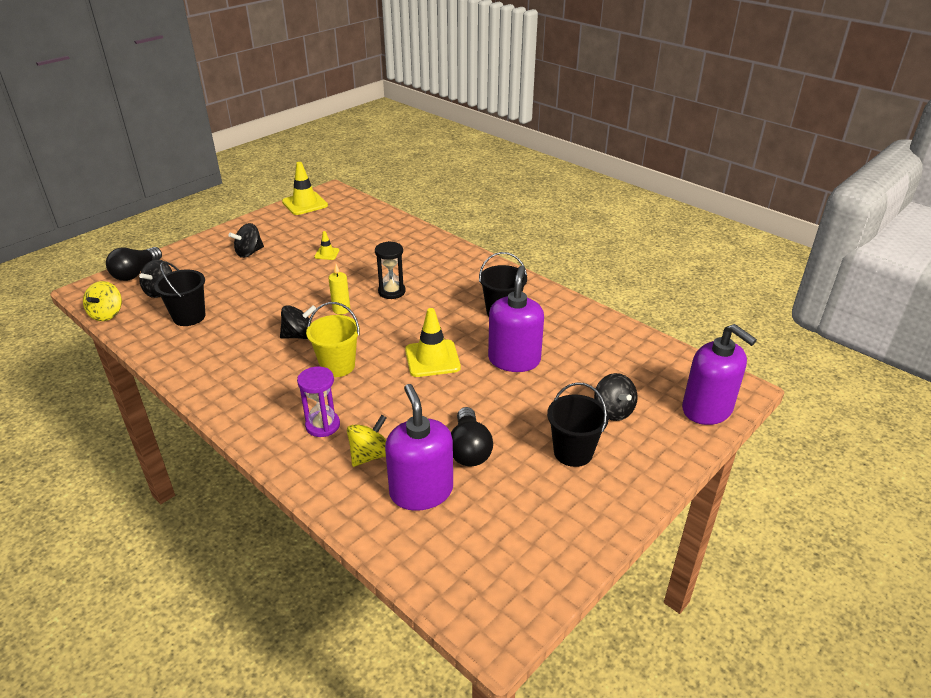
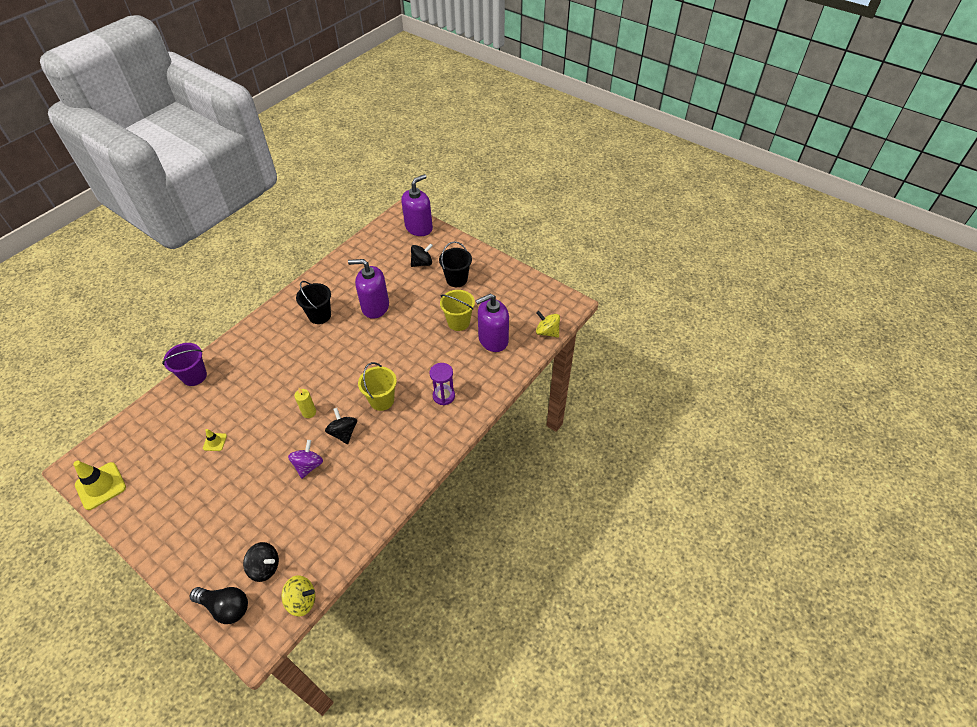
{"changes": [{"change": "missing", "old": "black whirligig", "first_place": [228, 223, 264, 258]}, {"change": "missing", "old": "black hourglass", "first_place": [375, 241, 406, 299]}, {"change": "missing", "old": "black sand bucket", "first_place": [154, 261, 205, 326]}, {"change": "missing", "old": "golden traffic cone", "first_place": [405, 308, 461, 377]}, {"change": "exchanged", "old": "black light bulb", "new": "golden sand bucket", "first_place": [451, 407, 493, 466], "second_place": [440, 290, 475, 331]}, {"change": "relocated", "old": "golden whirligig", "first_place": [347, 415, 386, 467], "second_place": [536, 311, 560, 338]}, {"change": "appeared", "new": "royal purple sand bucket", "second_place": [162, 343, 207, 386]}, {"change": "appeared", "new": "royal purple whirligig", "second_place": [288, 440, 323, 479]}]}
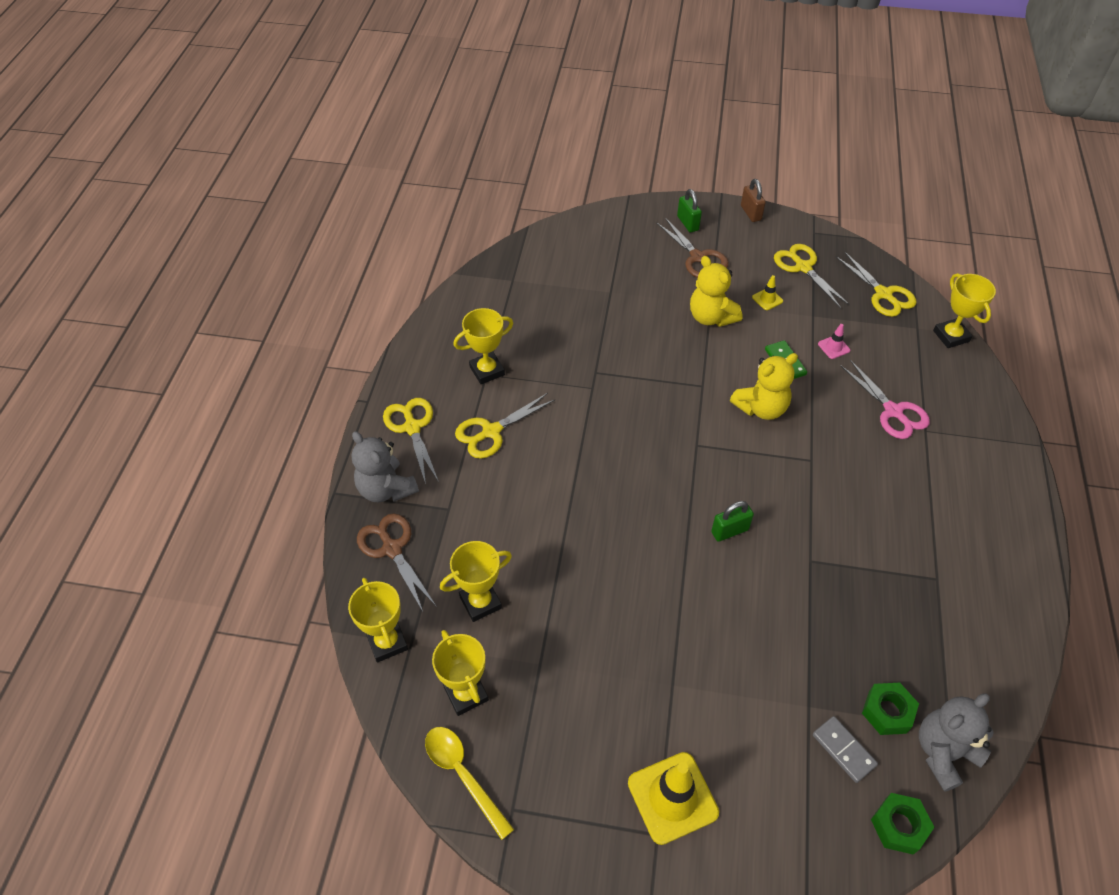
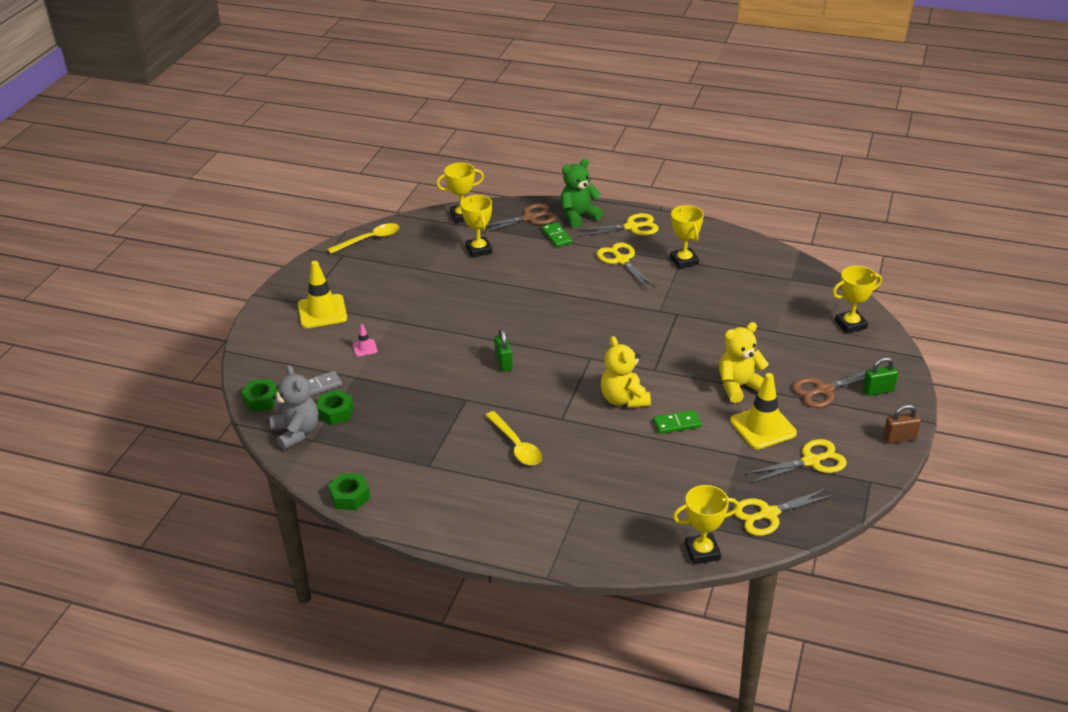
{"changes": [{"change": "size", "old": "golden traffic cone", "first_place": [752, 275, 783, 310], "second_place": [730, 373, 797, 449], "factor": 2.13}, {"change": "relocated", "old": "rose-pink traffic cone", "first_place": [818, 324, 850, 359], "second_place": [353, 324, 378, 357]}, {"change": "missing", "old": "rose-pink scissors", "first_place": [840, 360, 930, 439]}, {"change": "colour", "old": "grey teddy bear", "new": "green teddy bear", "first_place": [352, 431, 419, 502], "second_place": [561, 159, 603, 228]}, {"change": "relocated", "old": "golden prize cup", "first_place": [432, 630, 489, 716], "second_place": [832, 266, 882, 334]}, {"change": "appeared", "new": "green domino piece", "second_place": [541, 222, 572, 247]}, {"change": "appeared", "new": "golden tablespoon", "second_place": [485, 411, 542, 465]}, {"change": "appeared", "new": "green hexagon nut", "second_place": [328, 473, 370, 510]}]}
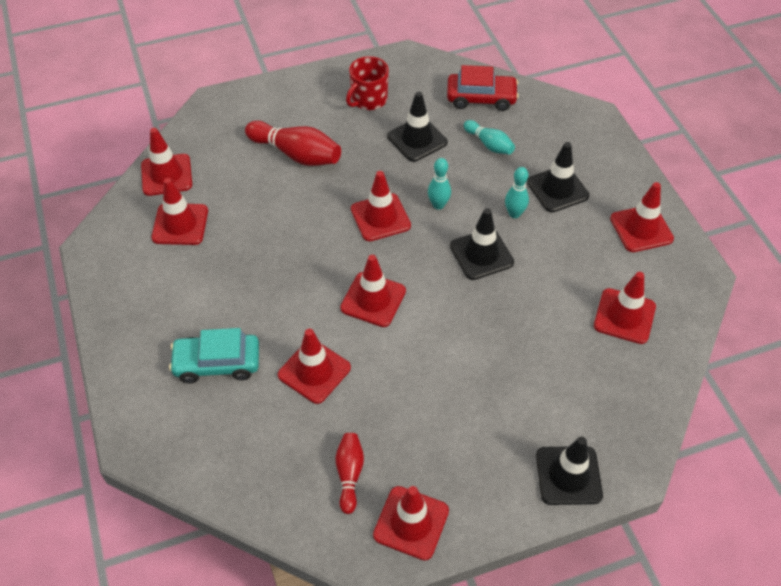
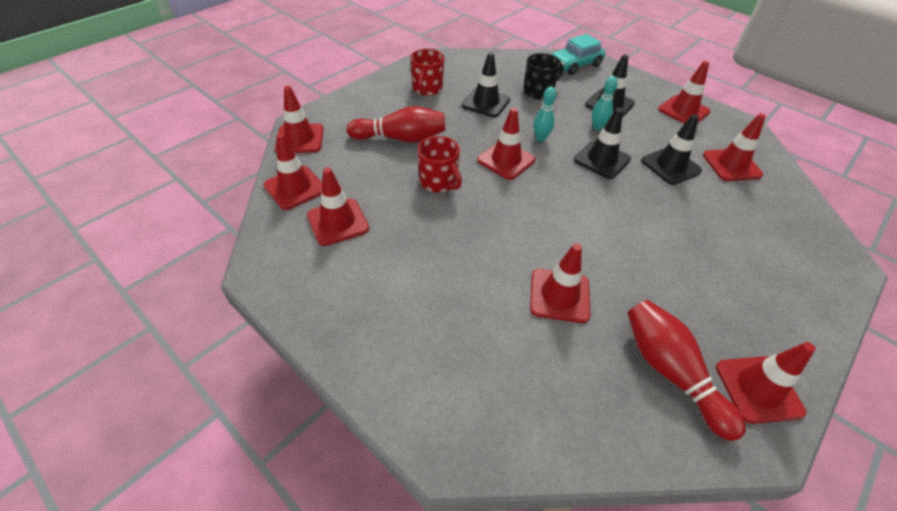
{"changes": [{"change": "missing", "old": "scarlet car", "first_place": [447, 65, 519, 111]}, {"change": "exchanged", "old": "turquoise tenpin", "new": "black tea mug", "first_place": [464, 120, 515, 155], "second_place": [523, 53, 564, 100]}, {"change": "relocated", "old": "scarlet traffic cone", "first_place": [340, 255, 406, 327], "second_place": [275, 86, 324, 153]}, {"change": "relocated", "old": "turquoise car", "first_place": [169, 328, 259, 383], "second_place": [551, 34, 605, 75]}, {"change": "size", "old": "scarlet tenpin", "first_place": [335, 433, 364, 514], "second_place": [627, 300, 746, 441], "factor": 1.7}, {"change": "relocated", "old": "black traffic cone", "first_place": [536, 437, 603, 505], "second_place": [641, 114, 702, 185]}, {"change": "appeared", "new": "scarlet tea mug", "second_place": [417, 136, 462, 193]}]}
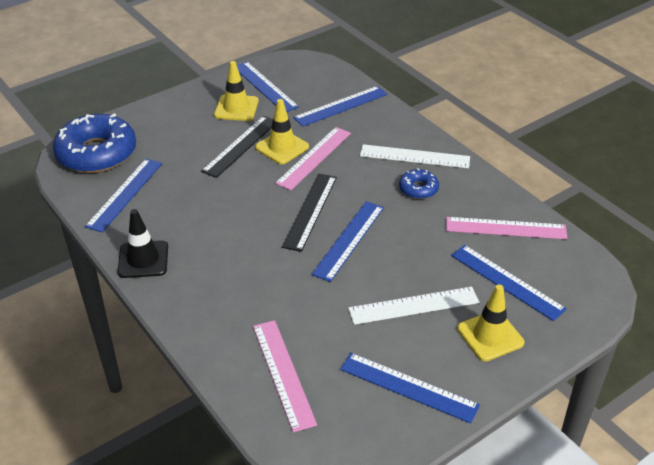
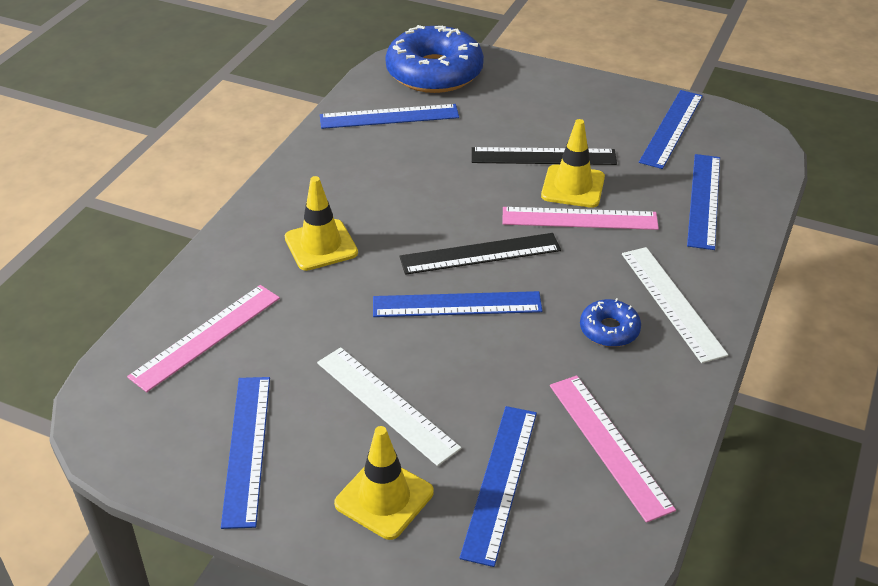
{"changes": [{"change": "relocated", "old": "golden traffic cone", "first_place": [214, 61, 259, 121], "second_place": [285, 176, 358, 271]}, {"change": "spun", "old": "cobalt ruler", "first_place": [293, 86, 387, 127], "second_place": [687, 154, 720, 250], "degrees": 75}, {"change": "missing", "old": "black traffic cone", "first_place": [117, 209, 168, 278]}]}
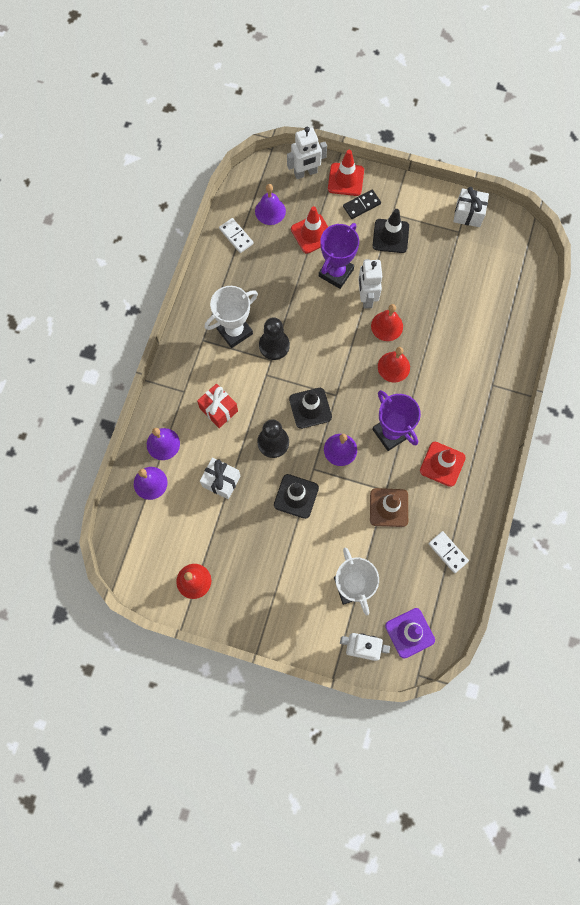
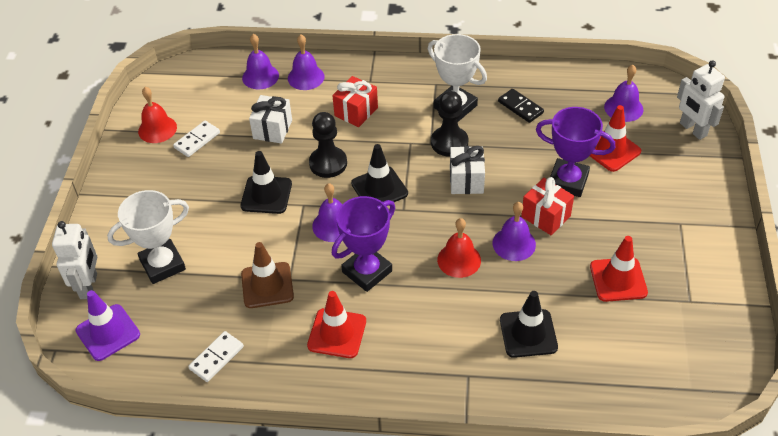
{"changes": [{"change": "relocated", "old": "scarlet traffic cone", "first_place": [328, 149, 364, 196], "second_place": [590, 236, 648, 302]}, {"change": "relocated", "old": "white gift", "first_place": [453, 187, 489, 227], "second_place": [450, 146, 485, 194]}, {"change": "relocated", "old": "black domino piece", "first_place": [343, 190, 381, 219], "second_place": [498, 89, 544, 123]}, {"change": "relocated", "old": "black traffic cone", "first_place": [373, 209, 409, 253], "second_place": [500, 291, 558, 358]}, {"change": "relocated", "old": "white domino piece", "first_place": [219, 218, 254, 253], "second_place": [173, 121, 220, 157]}, {"change": "exchanged", "old": "white robot", "new": "scarlet gift", "first_place": [358, 259, 382, 309], "second_place": [521, 177, 574, 235]}, {"change": "colour", "old": "scarlet hand bell", "new": "royal purple hand bell", "first_place": [371, 304, 403, 341], "second_place": [493, 202, 536, 261]}]}
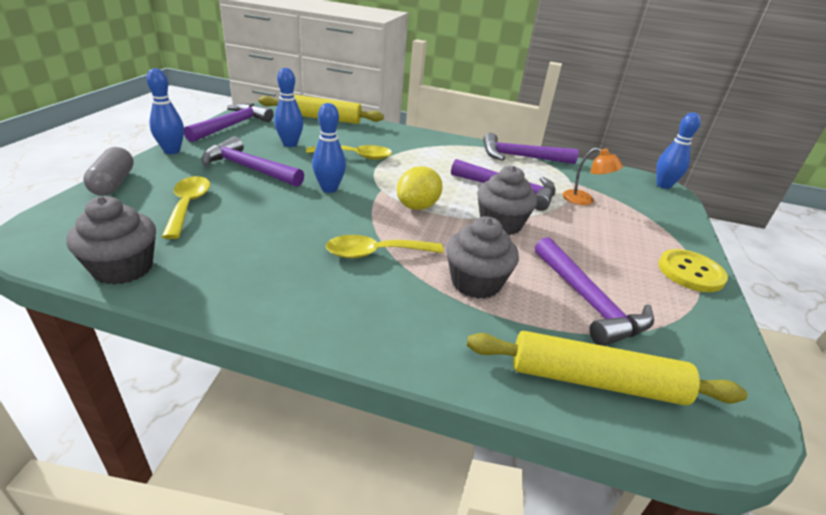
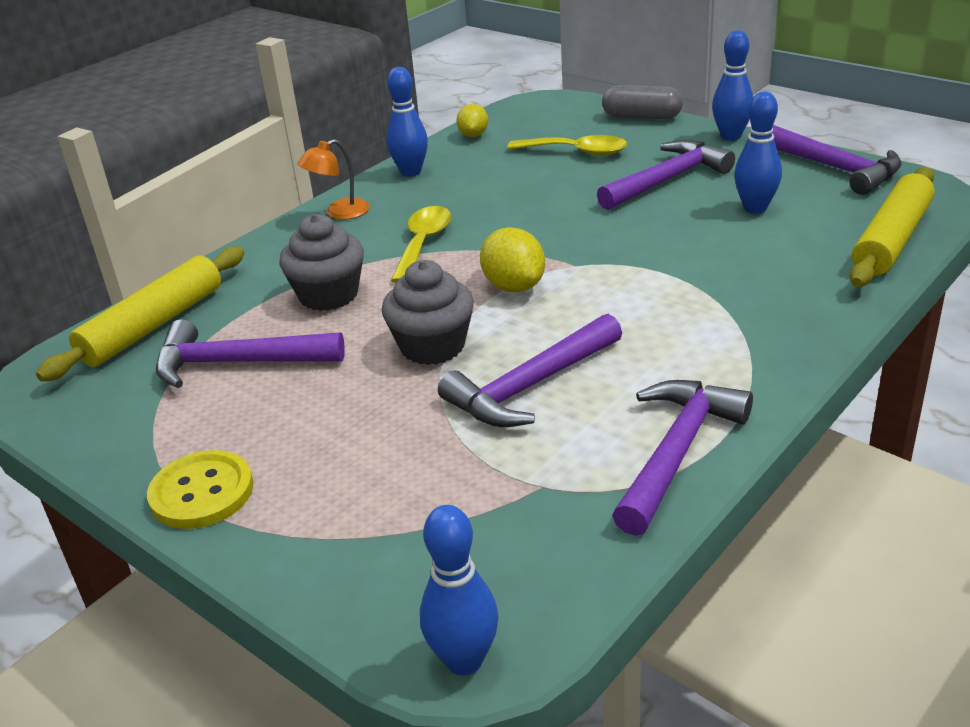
{"changes": [{"change": "relocated", "old": "cobalt tenpin", "first_place": [312, 103, 346, 193], "second_place": [387, 67, 428, 177]}, {"change": "missing", "old": "golden tablespoon", "first_place": [306, 145, 392, 160]}, {"change": "relocated", "old": "bright orange reading lamp", "first_place": [563, 148, 623, 205], "second_place": [298, 139, 370, 220]}, {"change": "exchanged", "old": "grey muffin", "new": "golden citrus fruit", "first_place": [67, 196, 156, 285], "second_place": [457, 104, 488, 137]}]}
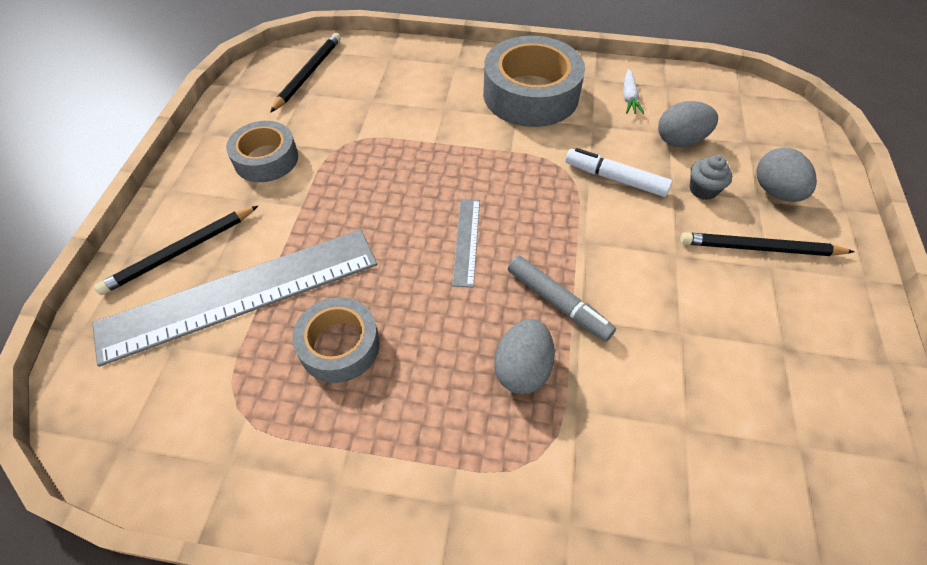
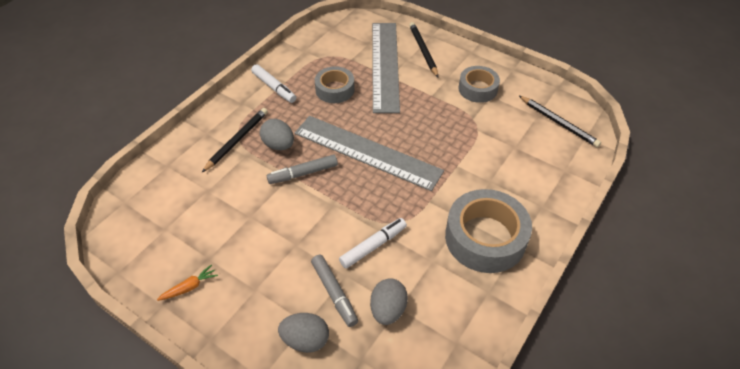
{"changes": [{"change": "missing", "old": "white carrot", "first_place": [623, 69, 644, 114]}, {"change": "exchanged", "old": "grey muffin", "new": "grey marker pen", "first_place": [690, 155, 732, 200], "second_place": [311, 254, 358, 327]}, {"change": "size", "old": "grey ruler", "first_place": [452, 199, 480, 288], "second_place": [295, 116, 444, 191], "factor": 2.32}, {"change": "relocated", "old": "black wooden pencil", "first_place": [680, 232, 854, 256], "second_place": [202, 108, 268, 172]}, {"change": "appeared", "new": "white marker pen", "second_place": [251, 64, 296, 103]}, {"change": "appeared", "new": "bright orange carrot", "second_place": [157, 265, 218, 301]}]}
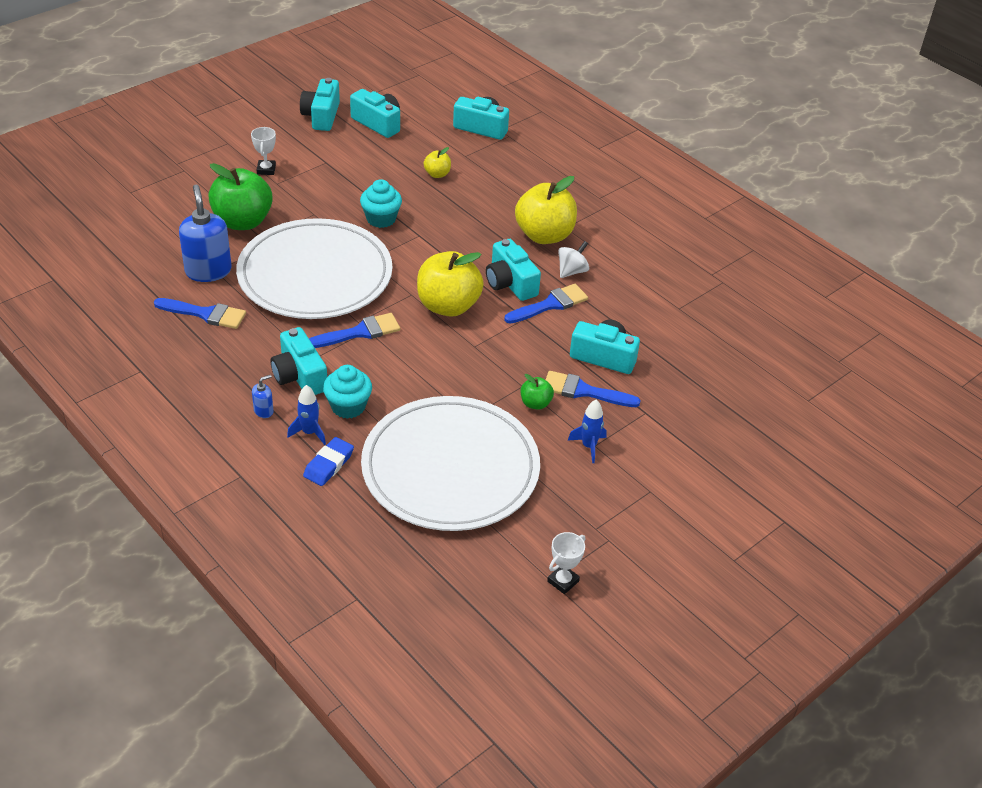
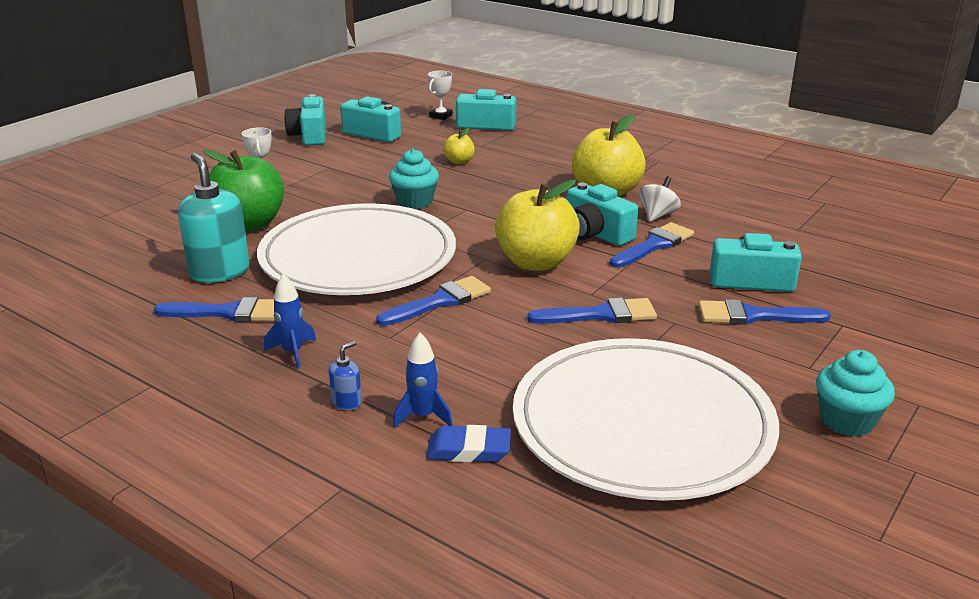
{"changes": [{"change": "colour", "old": "cobalt pump bottle", "new": "turquoise pump bottle", "first_place": [179, 184, 232, 282], "second_place": [178, 153, 250, 283]}, {"change": "missing", "old": "turquoise compact camera", "first_place": [271, 327, 327, 395]}, {"change": "relocated", "old": "turquoise muffin", "first_place": [323, 365, 372, 419], "second_place": [816, 350, 895, 437]}, {"change": "missing", "old": "green apple fruit", "first_place": [521, 374, 554, 410]}, {"change": "relocated", "old": "cobalt toy rocket", "first_place": [568, 400, 607, 463], "second_place": [264, 274, 316, 369]}, {"change": "spun", "old": "cobalt pencil eraser", "first_place": [303, 437, 354, 486], "second_place": [426, 425, 511, 462], "degrees": 75}, {"change": "relocated", "old": "white prize cup", "first_place": [547, 532, 585, 594], "second_place": [428, 71, 453, 120]}, {"change": "appeared", "new": "cobalt paintbrush", "second_place": [527, 298, 657, 324]}]}
